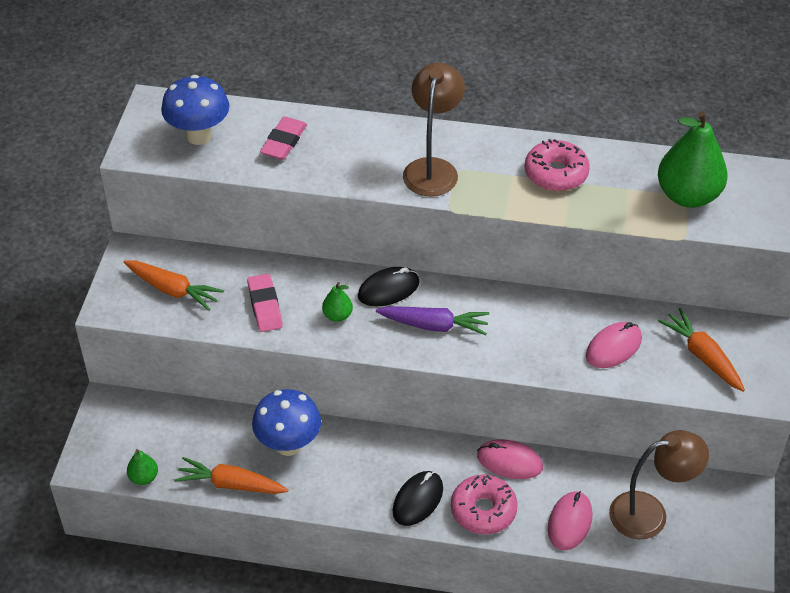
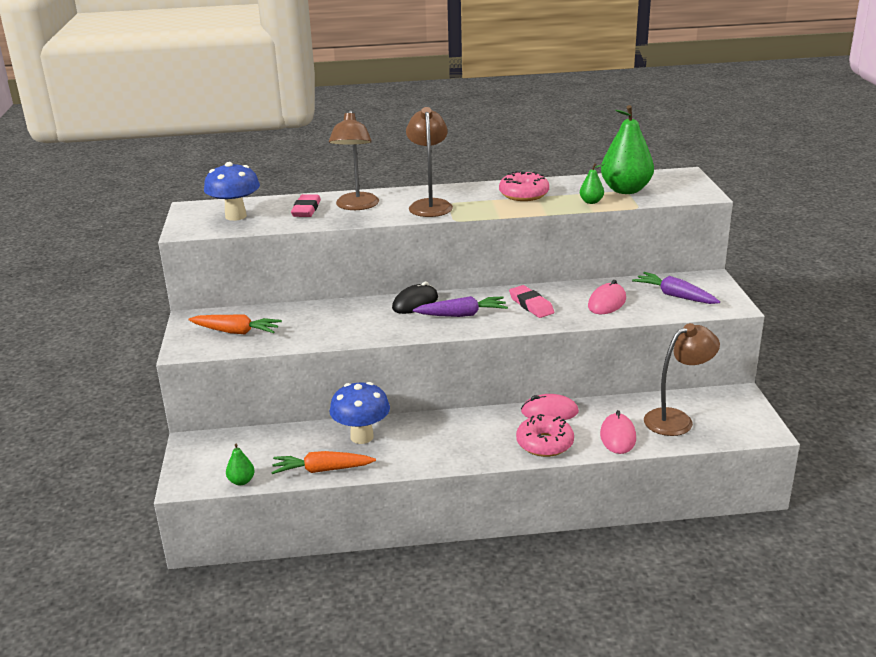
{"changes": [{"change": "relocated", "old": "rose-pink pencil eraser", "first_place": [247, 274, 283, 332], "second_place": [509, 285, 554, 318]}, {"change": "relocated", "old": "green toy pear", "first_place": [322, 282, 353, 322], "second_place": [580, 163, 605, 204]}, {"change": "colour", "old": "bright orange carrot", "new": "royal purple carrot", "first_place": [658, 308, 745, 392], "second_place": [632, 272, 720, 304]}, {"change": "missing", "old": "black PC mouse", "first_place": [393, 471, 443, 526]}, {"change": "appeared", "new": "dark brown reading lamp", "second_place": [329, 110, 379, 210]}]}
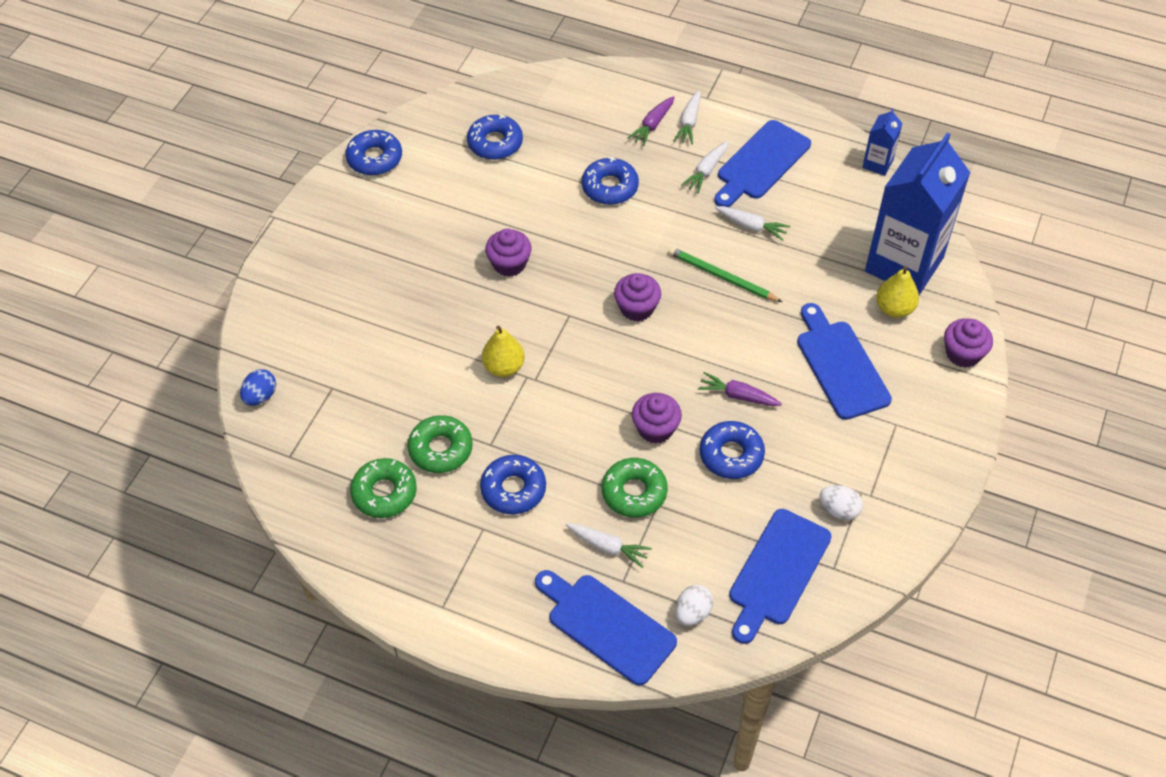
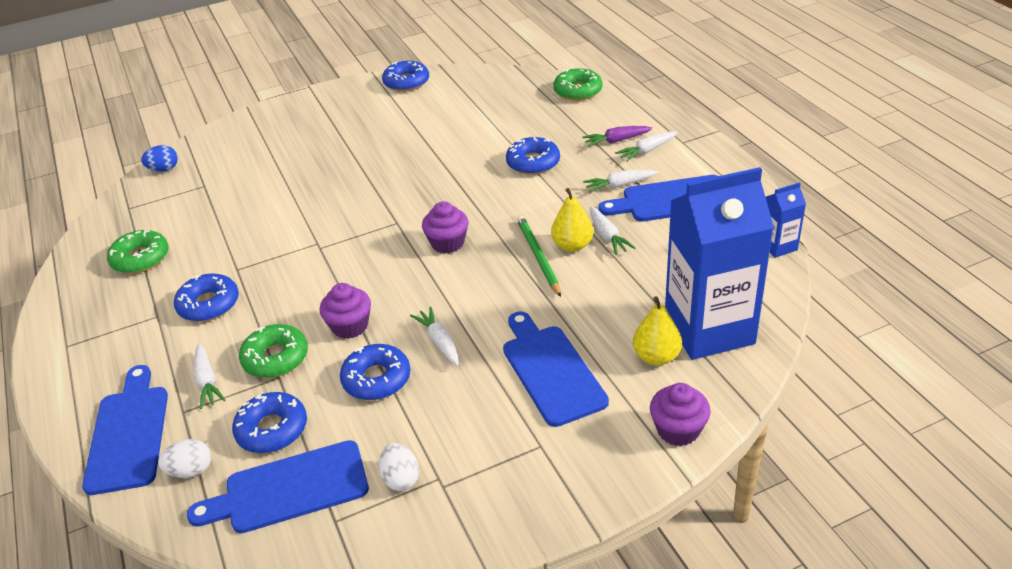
{"changes": [{"change": "relocated", "old": "cobalt glazed donut", "first_place": [467, 114, 523, 160], "second_place": [232, 392, 307, 453]}, {"change": "missing", "old": "royal purple muffin", "first_place": [485, 229, 532, 277]}, {"change": "spun", "old": "cobalt cutting board", "first_place": [797, 303, 892, 420], "second_place": [503, 311, 609, 427], "degrees": -45}, {"change": "relocated", "old": "golden toy pear", "first_place": [482, 326, 525, 377], "second_place": [551, 188, 593, 252]}, {"change": "colour", "old": "royal purple carrot", "new": "white carrot", "first_place": [698, 372, 782, 406], "second_place": [410, 307, 459, 366]}, {"change": "relocated", "old": "green glazed donut", "first_place": [408, 415, 473, 473], "second_place": [553, 68, 602, 101]}]}
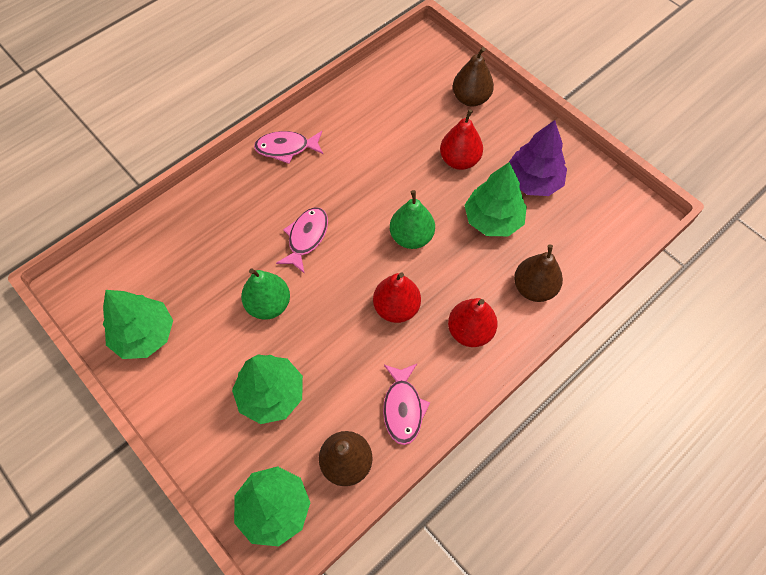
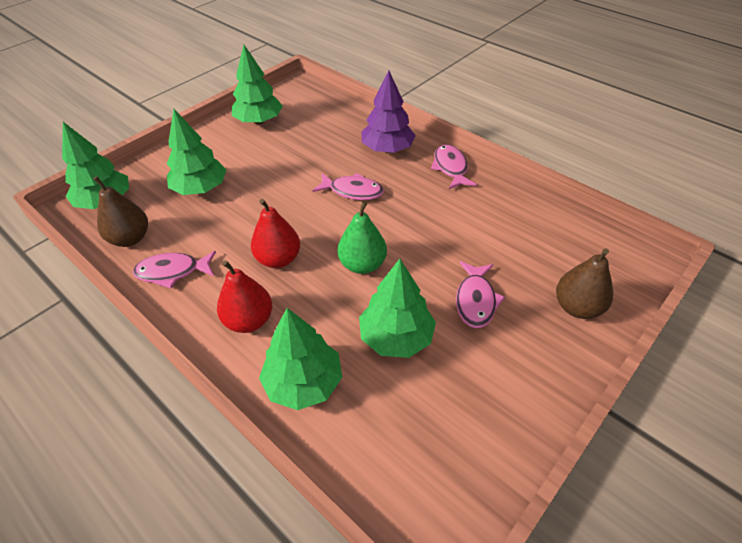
{"changes": [{"change": "exchanged", "old": "scarlet toy pear", "new": "rose-pink fish figure", "first_place": [440, 109, 483, 170], "second_place": [456, 261, 505, 328]}, {"change": "relocated", "old": "royal purple tree", "first_place": [509, 120, 567, 196], "second_place": [361, 70, 416, 153]}, {"change": "exchanged", "old": "dark brown toy pear", "new": "green tree", "first_place": [514, 245, 563, 302], "second_place": [259, 308, 342, 410]}, {"change": "missing", "old": "green toy pear", "first_place": [241, 269, 290, 320]}]}
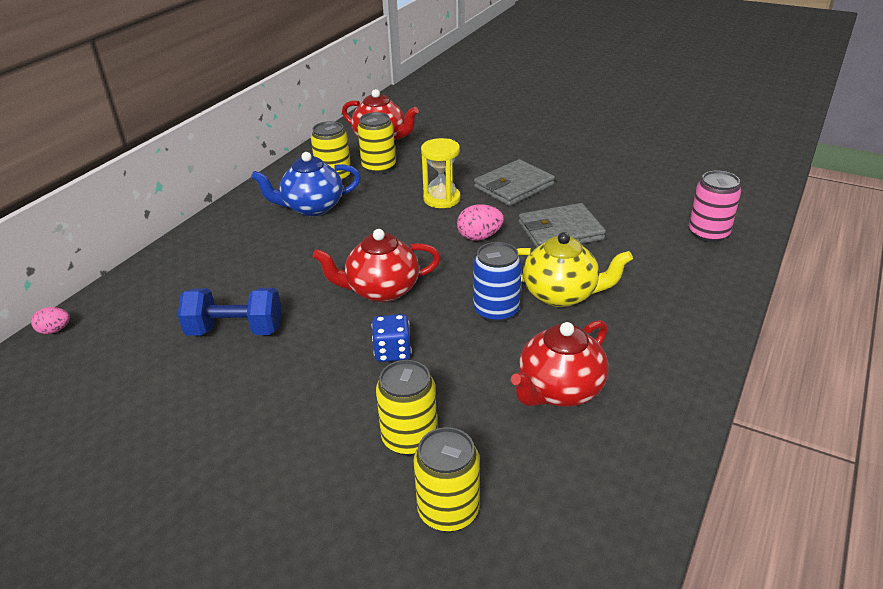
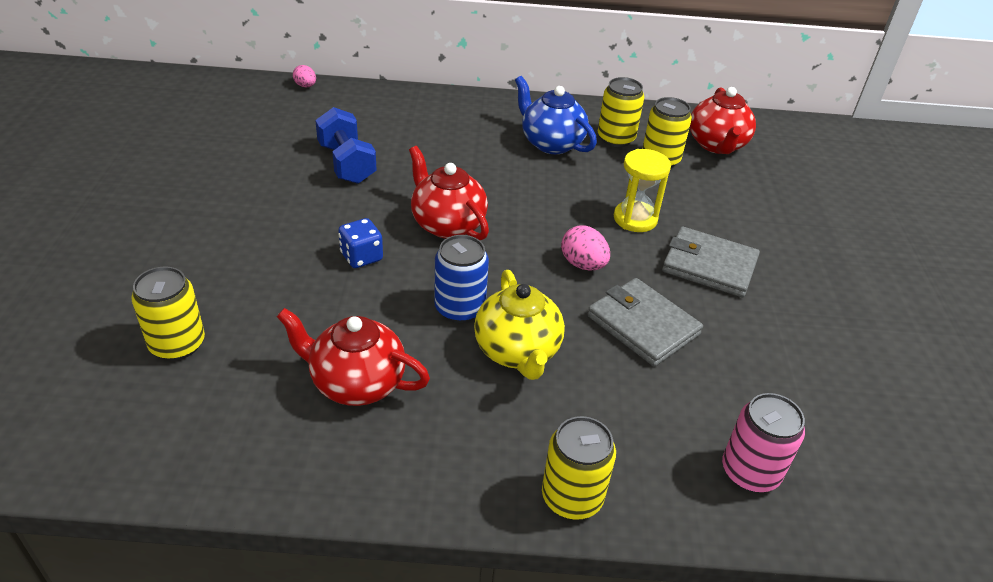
{"changes": [{"change": "relocated", "old": "golden tin", "first_place": [376, 360, 437, 456], "second_place": [542, 416, 616, 520]}]}
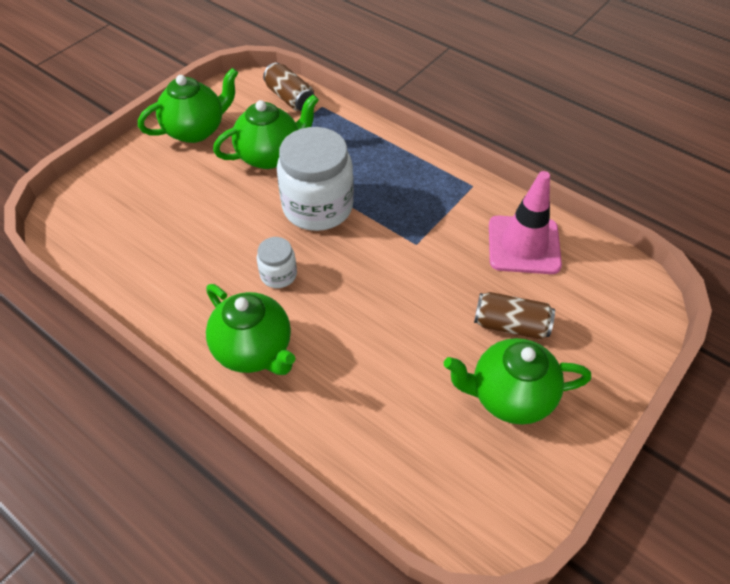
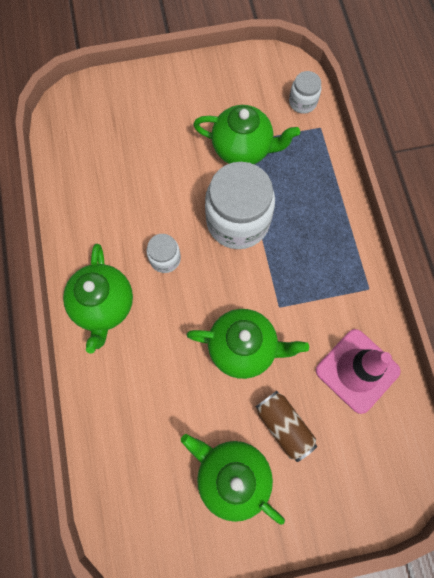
{"changes": [{"change": "exchanged", "old": "dark brown tin", "new": "white preserve jar", "first_place": [263, 63, 314, 111], "second_place": [289, 71, 321, 114]}, {"change": "relocated", "old": "green tea pot", "first_place": [138, 68, 238, 143], "second_place": [186, 309, 309, 379]}]}
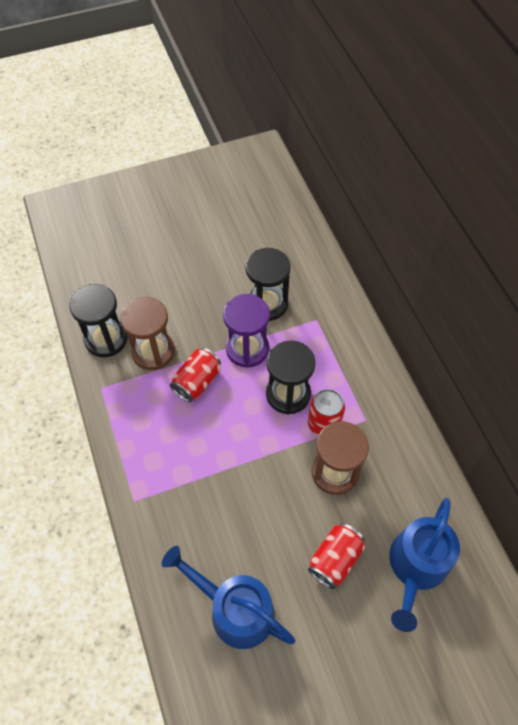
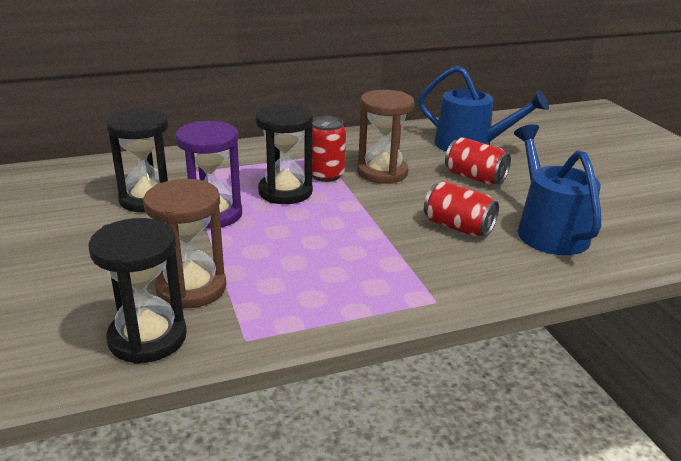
{"changes": [{"change": "relocated", "old": "scarlet tin", "first_place": [170, 348, 221, 402], "second_place": [424, 181, 499, 237]}, {"change": "spun", "old": "cobalt watering can", "first_place": [162, 546, 295, 649], "second_place": [514, 124, 601, 255], "degrees": 135}]}
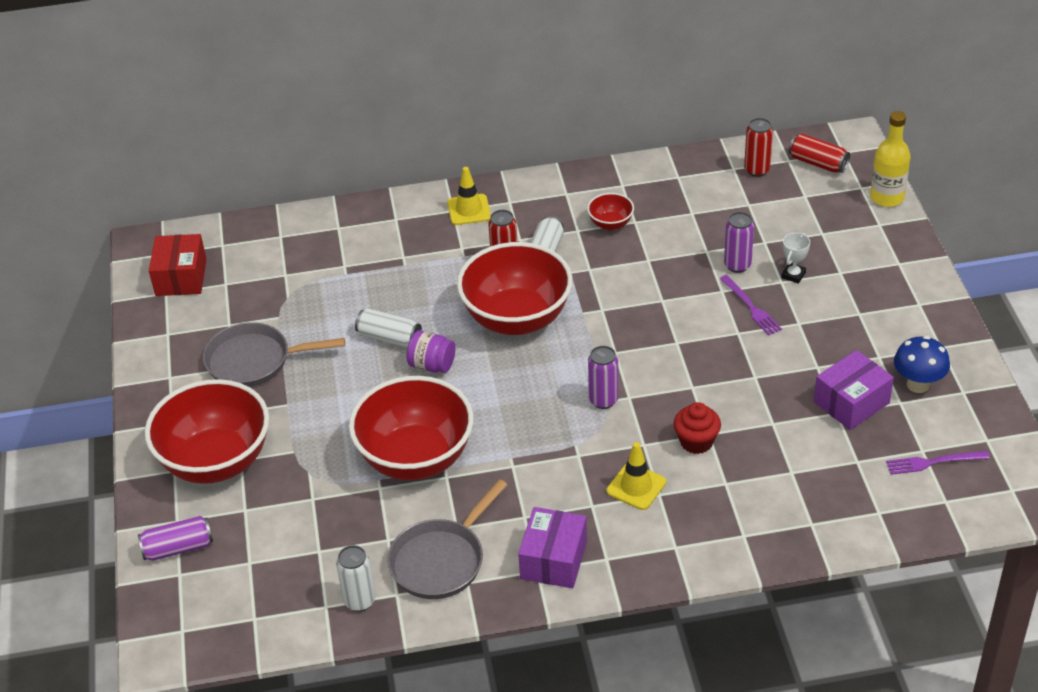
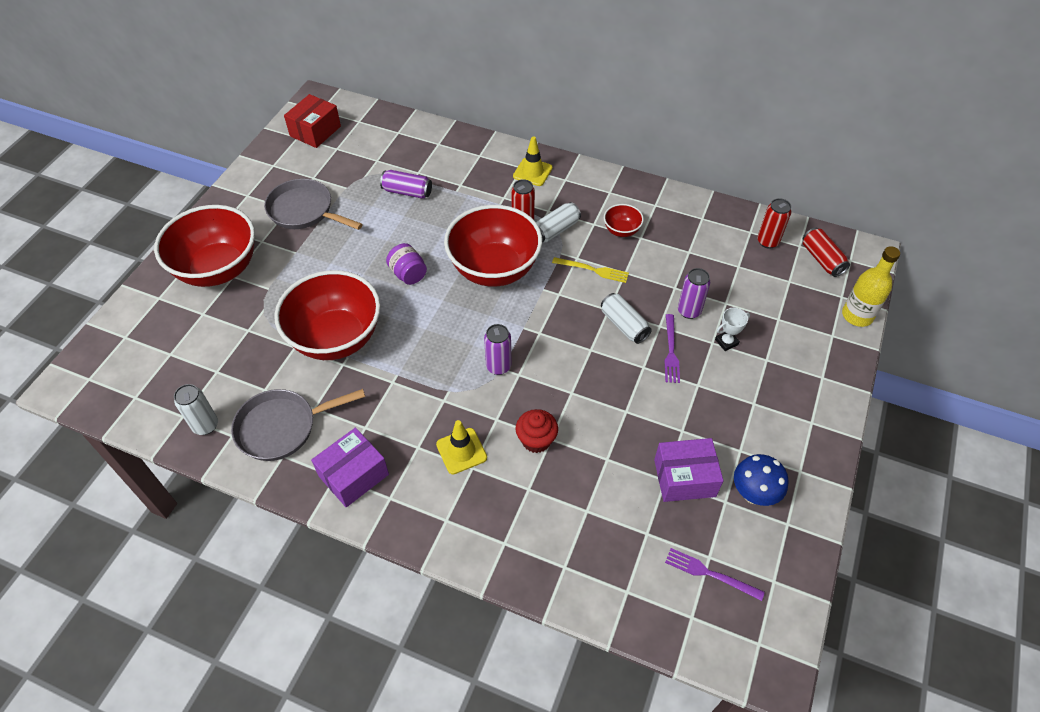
{"changes": [{"change": "relocated", "old": "white tin", "first_place": [355, 308, 422, 348], "second_place": [601, 293, 652, 344]}, {"change": "relocated", "old": "royal purple tin", "first_place": [138, 516, 213, 561], "second_place": [380, 170, 432, 199]}, {"change": "appeared", "new": "golden dinner fork", "second_place": [552, 257, 629, 283]}]}
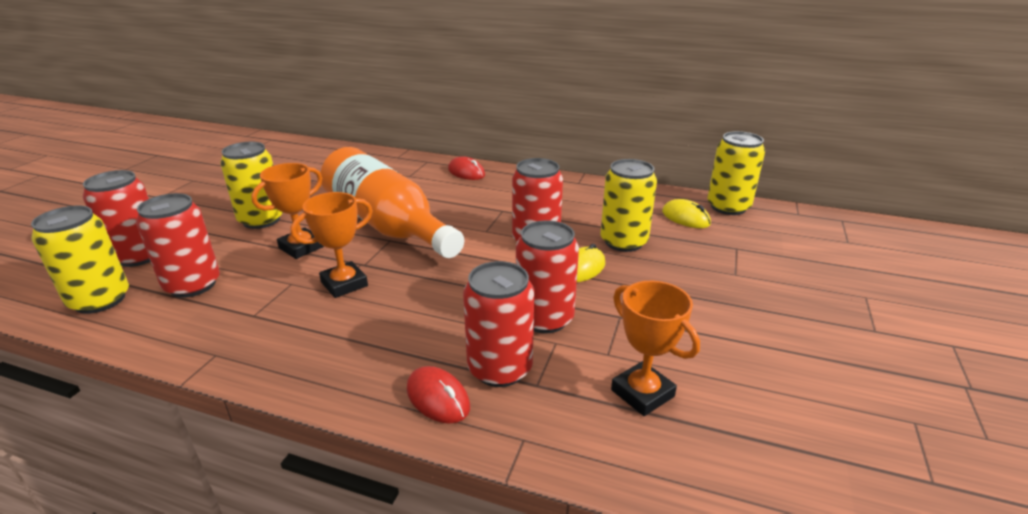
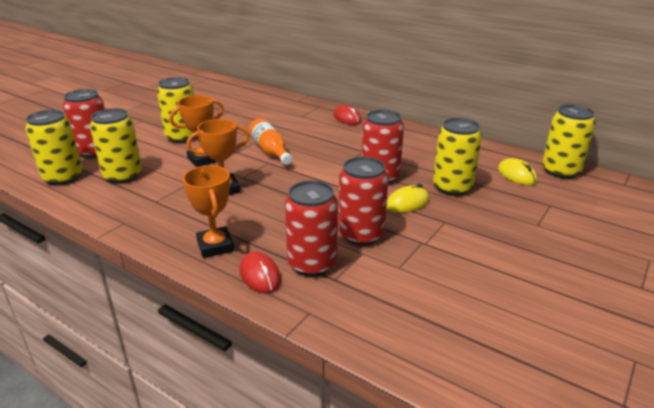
{"changes": [{"change": "size", "old": "bright orange drink bottle", "first_place": [321, 147, 464, 258], "second_place": [249, 118, 293, 165], "factor": 0.51}, {"change": "colour", "old": "scarlet tin", "new": "golden tin", "first_place": [136, 193, 220, 298], "second_place": [90, 108, 142, 183]}, {"change": "relocated", "old": "bright orange prize cup", "first_place": [611, 281, 700, 416], "second_place": [183, 165, 234, 258]}]}
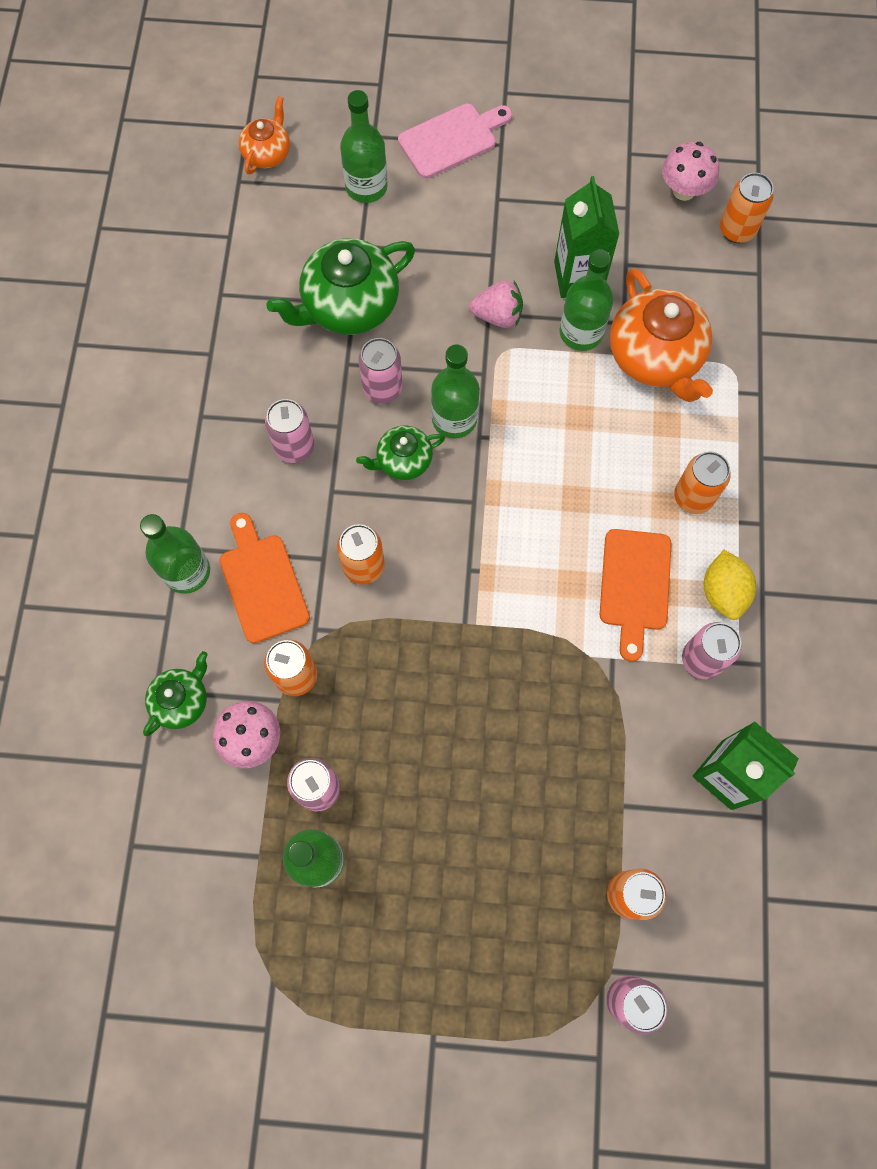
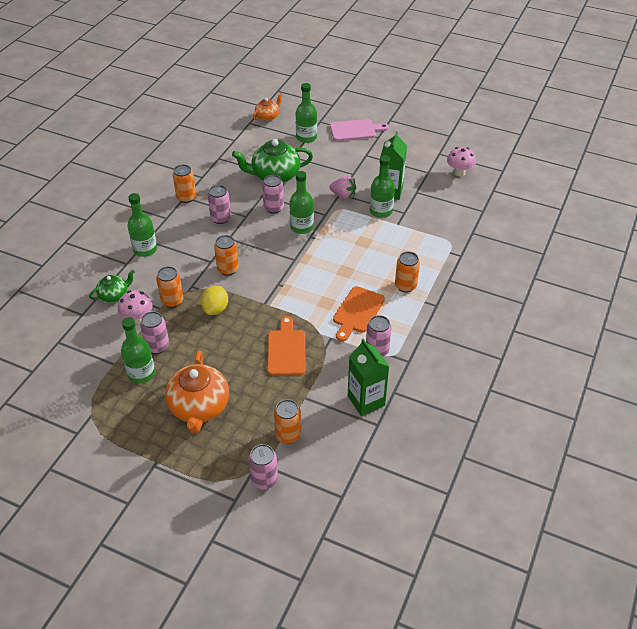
{"changes": [{"change": "relocated", "old": "bright orange tin", "first_place": [720, 173, 774, 243], "second_place": [173, 164, 196, 203]}, {"change": "relocated", "old": "bright orange tea pot", "first_place": [610, 268, 713, 402], "second_place": [165, 351, 229, 433]}, {"change": "missing", "old": "green tea pot", "first_place": [356, 425, 445, 480]}, {"change": "relocated", "old": "bright orange cutting board", "first_place": [220, 513, 310, 643], "second_place": [267, 316, 306, 376]}, {"change": "relocated", "old": "golden citrus fruit", "first_place": [704, 550, 756, 620], "second_place": [201, 286, 228, 315]}]}
